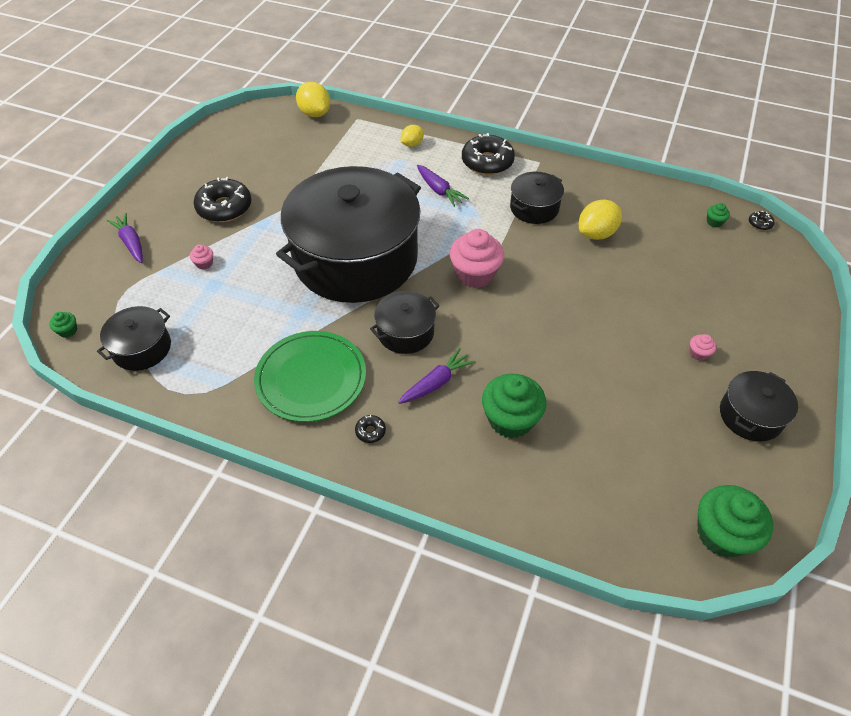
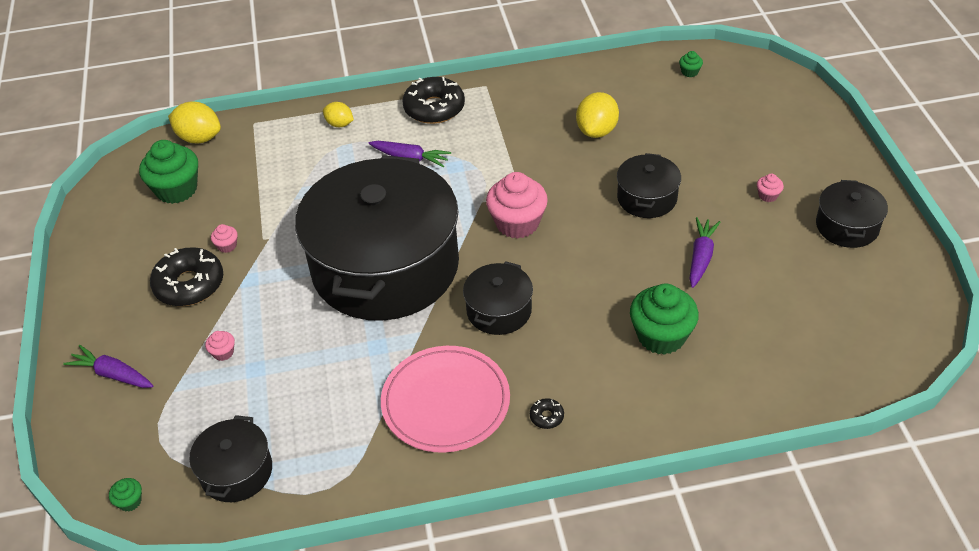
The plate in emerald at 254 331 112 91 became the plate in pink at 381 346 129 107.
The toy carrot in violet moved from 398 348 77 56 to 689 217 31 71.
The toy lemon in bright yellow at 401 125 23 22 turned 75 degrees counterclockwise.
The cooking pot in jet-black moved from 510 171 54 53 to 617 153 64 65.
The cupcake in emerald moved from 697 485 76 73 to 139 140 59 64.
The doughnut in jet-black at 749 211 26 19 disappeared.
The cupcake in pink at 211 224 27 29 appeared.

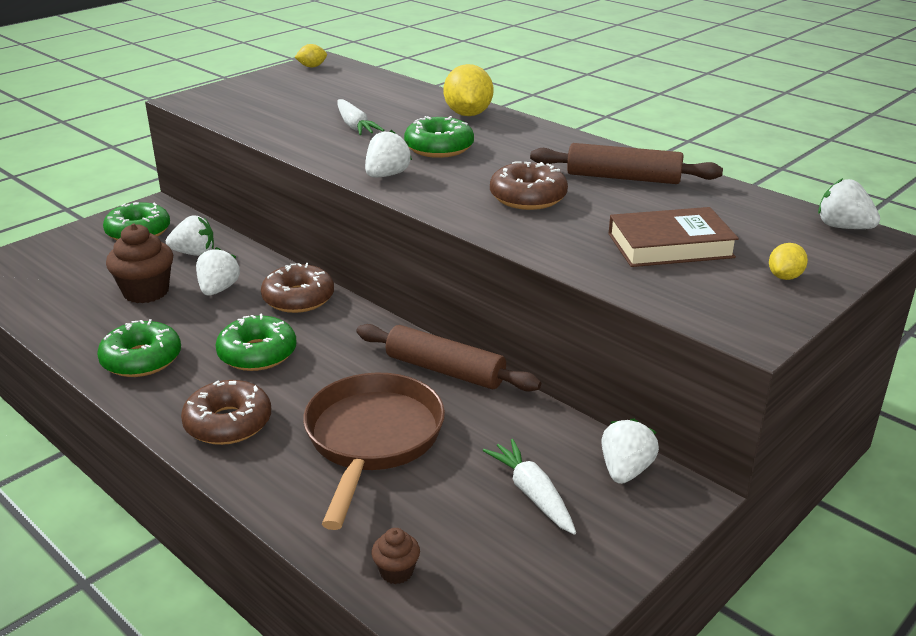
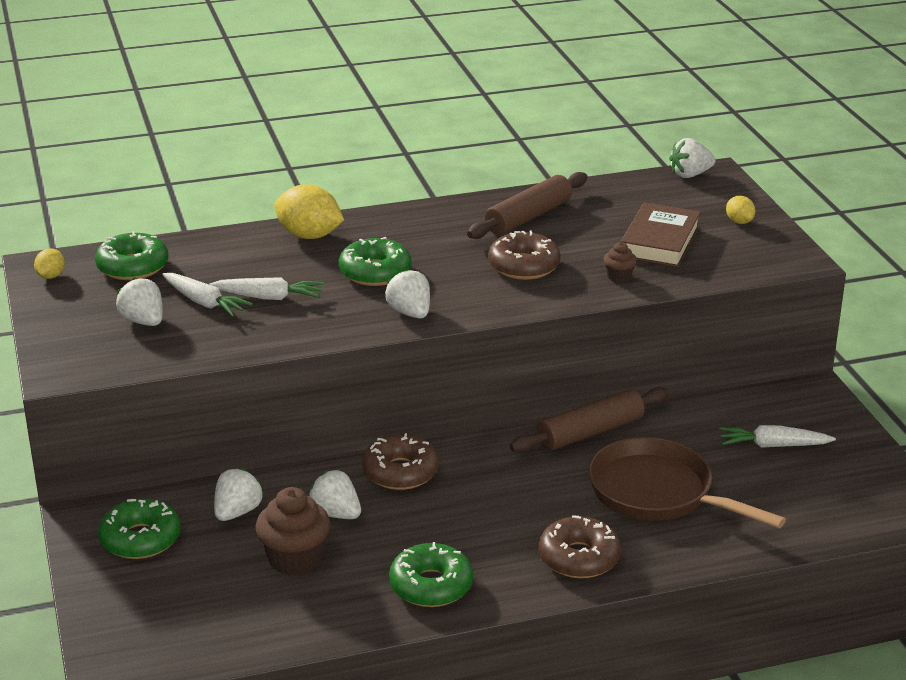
The doughnut in emerald moved from 215 313 82 58 to 95 231 74 49.
The cupcake in dark brown moved from 371 528 49 56 to 603 242 34 41.
The strawberry in snow-white moved from 601 418 58 66 to 116 277 47 49.
The toy carrot in snow-white at 162 273 91 44 appeared.

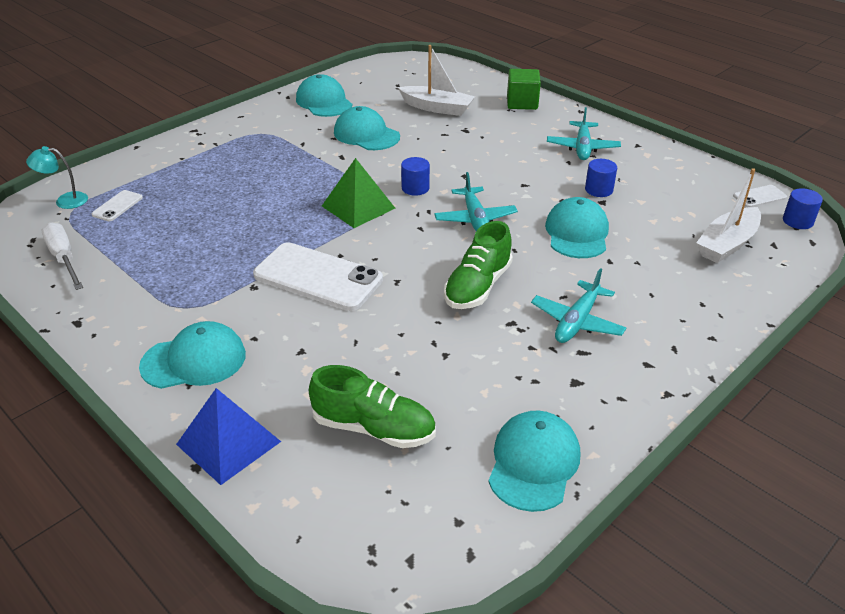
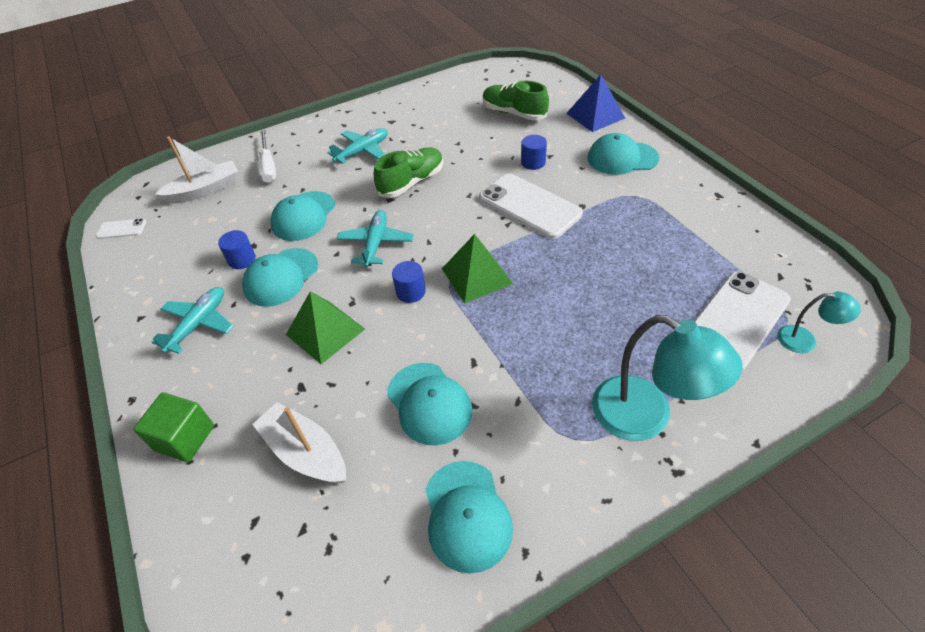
The screwdriver in snow-white moved from 42 222 41 68 to 257 130 19 53.
The phone in snow-white at 92 190 51 31 changed to 2.17 times the size.
The baseball cap in aqua moved from 488 411 92 101 to 242 248 76 59.
The cylinder shape in cobalt moved from 783 188 40 41 to 521 135 26 35.
The pyramid shape in emerald at 286 291 79 73 appeared.
The reading lamp in aqua at 592 315 151 126 appeared.

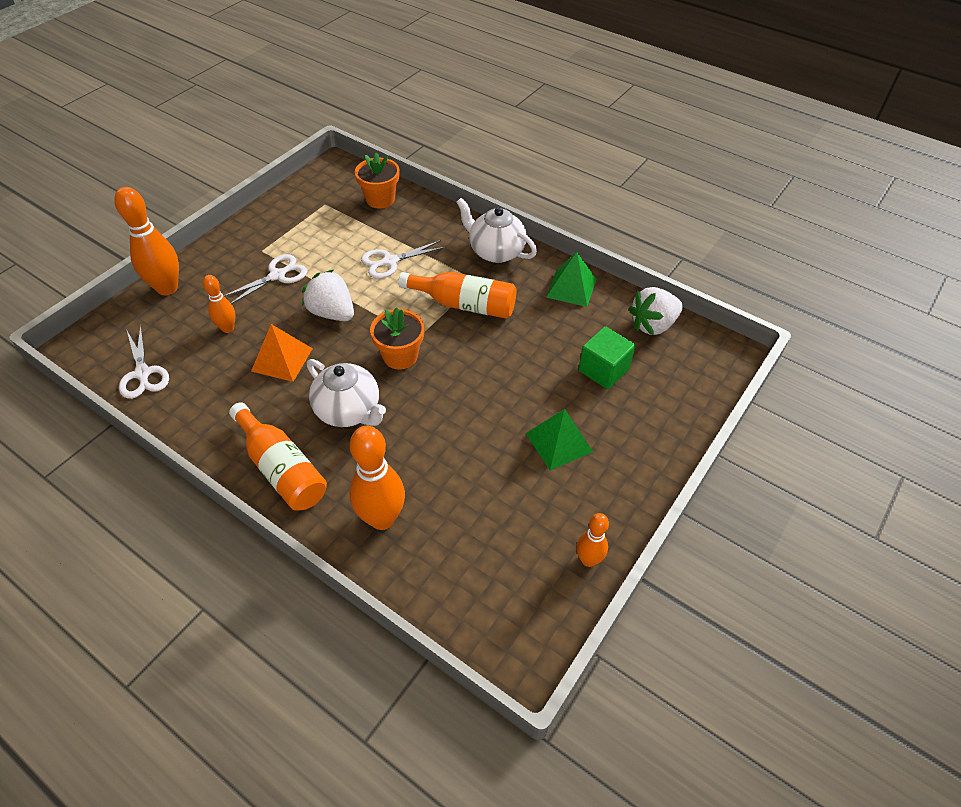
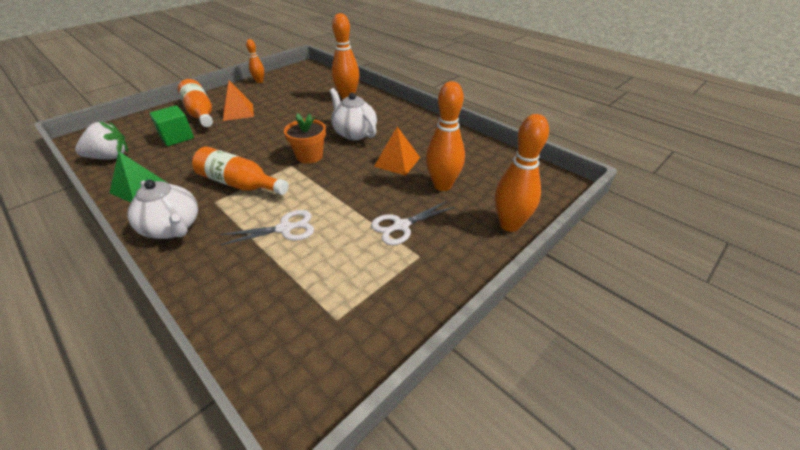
The shears in snow-white at 119 325 50 74 disappeared.
The bowling pin in orange at 203 275 33 58 changed to 1.77 times the size.
The bottle in orange moved from 229 402 98 109 to 178 79 35 48.
The strawberry in snow-white at 302 270 52 51 disappeared.
The potted plant in orange at 355 153 44 56 disappeared.
The pyramid shape in emerald at 526 409 67 62 became the pyramid shape in orange at 223 81 31 40.

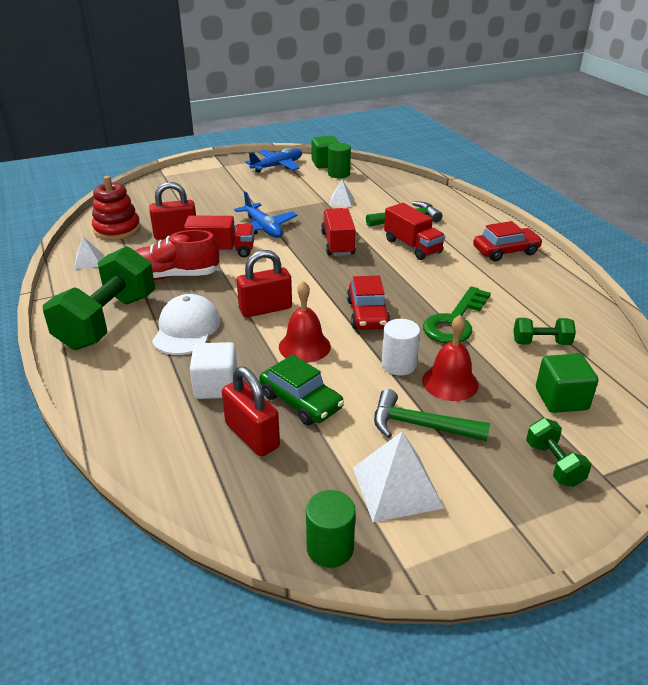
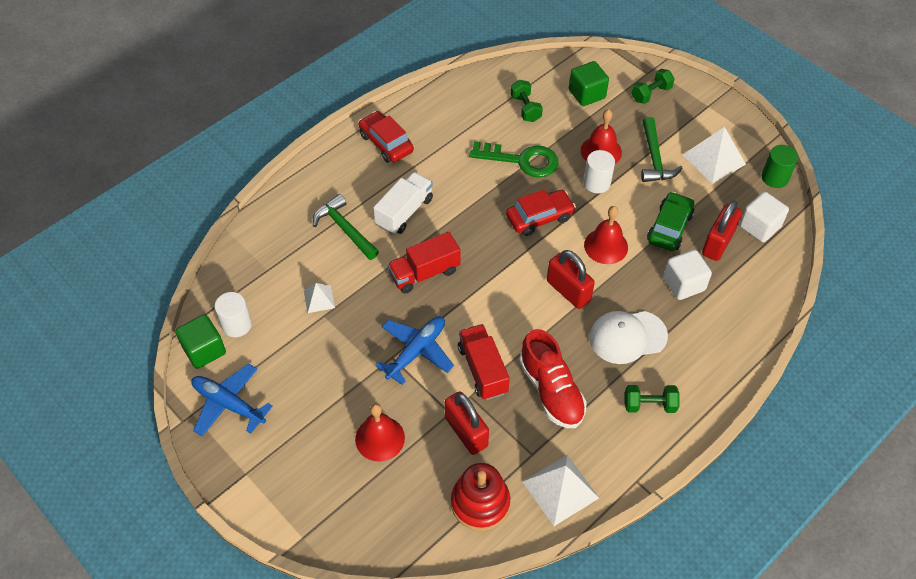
The dumbbell in emerald at 43 246 112 104 changed to 0.46 times the size.
The pyramid shape in snow-white at 74 237 29 32 changed to 1.79 times the size.
The cylinder shape in emerald at 328 143 23 35 became the cylinder shape in snow-white at 214 292 38 45.
The toy truck in red at 384 203 61 57 became the toy truck in snow-white at 373 172 60 62.
The hand bell in red at 355 403 50 59 appeared.
The solid cube in snow-white at 740 192 49 50 appeared.

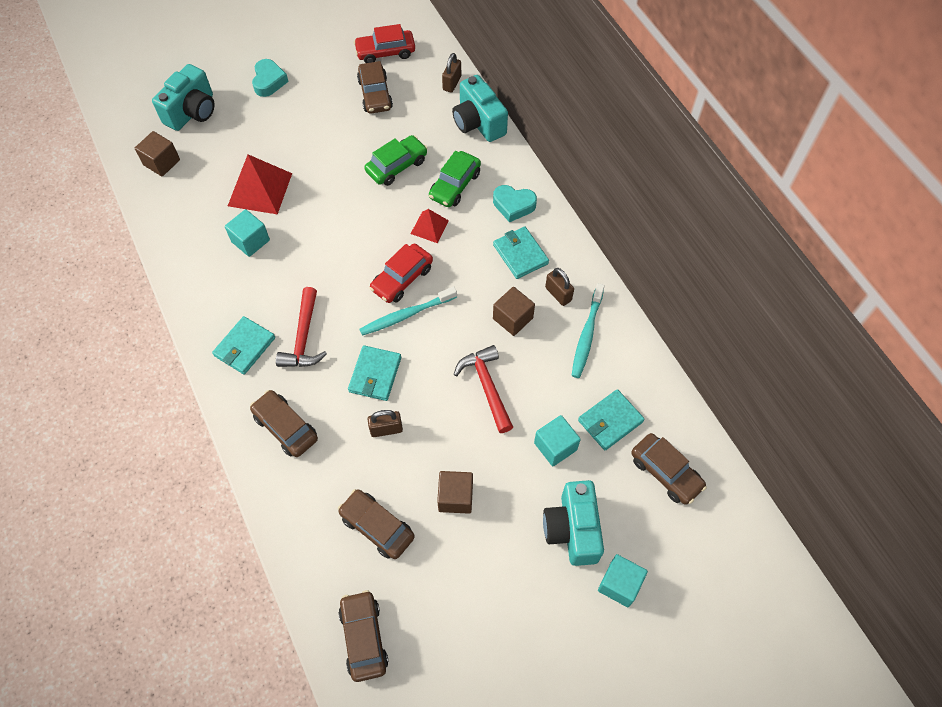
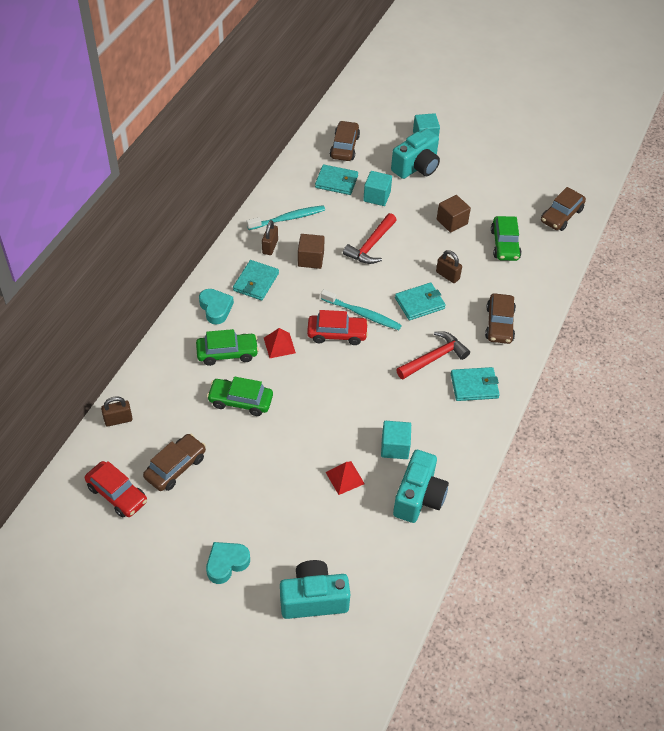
The solid cube in dark brown at 135 131 45 45 disappeared.
The pyramid shape in red at 228 154 64 60 changed to 0.56 times the size.
The automobile in dark brown at 338 489 77 70 became the automobile in emerald at 491 216 31 45.
The photo camera in aqua moved from 452 75 56 67 to 393 450 56 73.

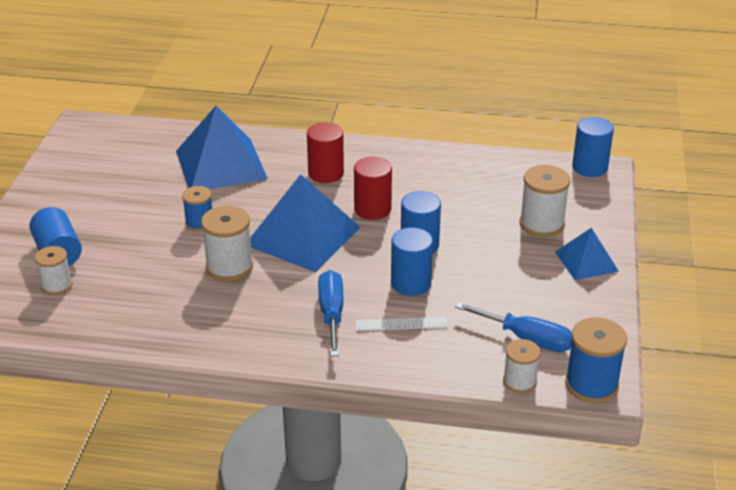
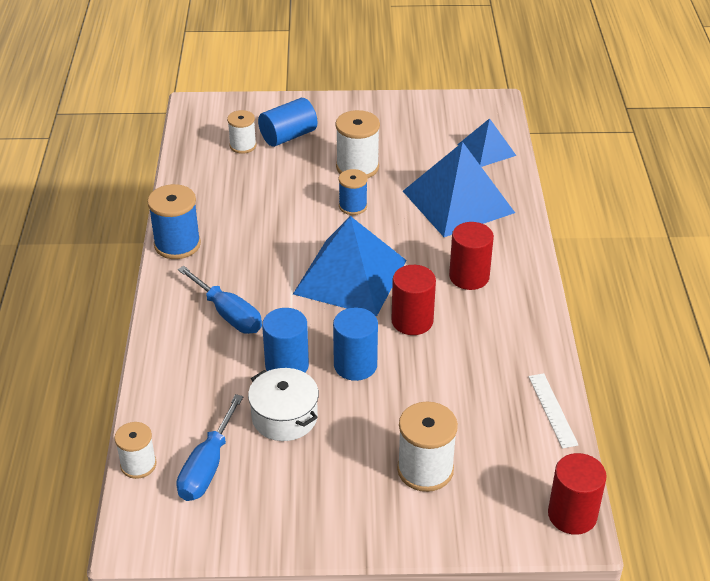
The spool in snow-white moved from 201 206 52 75 to 335 110 45 68.
The screwdriver in cobalt at 318 270 25 87 turned 60 degrees clockwise.
The ruler in snow-white moved from 355 317 93 14 to 529 373 50 76.
The pyramid shape in cobalt moved from 555 228 63 52 to 457 118 59 49.
The spool in cobalt moved from 565 317 62 86 to 147 184 54 75.
The cylinder shape in cobalt at 572 117 42 60 became the cylinder shape in red at 548 453 59 82.
The cooking pot in snow-white at 248 368 71 73 appeared.

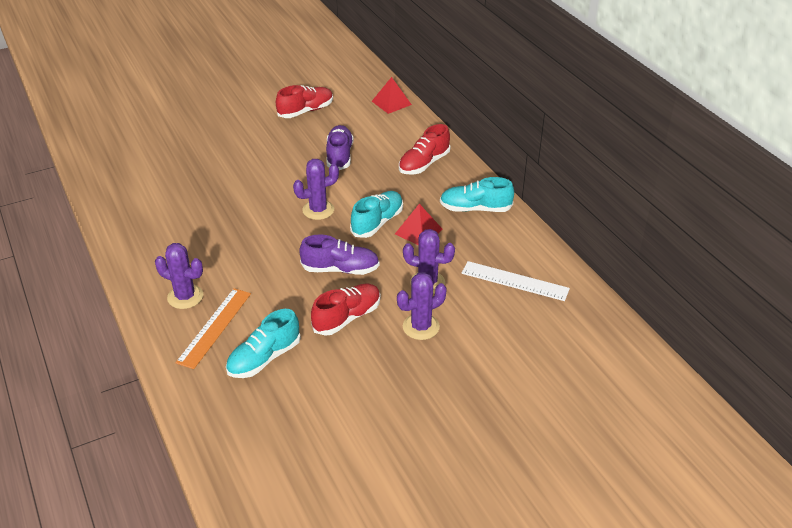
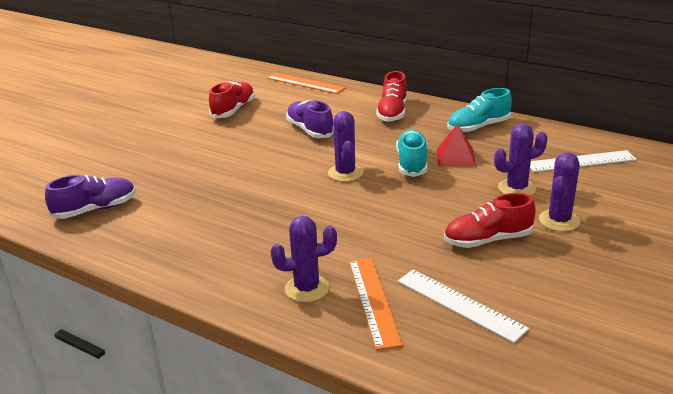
The shoe in aqua at 226 309 75 69 was replaced by the ruler in snow-white at 398 270 131 73.
The saguaro cactus in violet at 293 159 46 61 turned 45 degrees counterclockwise.
The shoe in violet moved from 299 234 81 41 to 45 175 91 44.
The shoe in red at 311 283 70 53 turned 120 degrees counterclockwise.
The pyramid shape in red at 372 77 40 37 was replaced by the ruler in orange at 267 72 79 22.

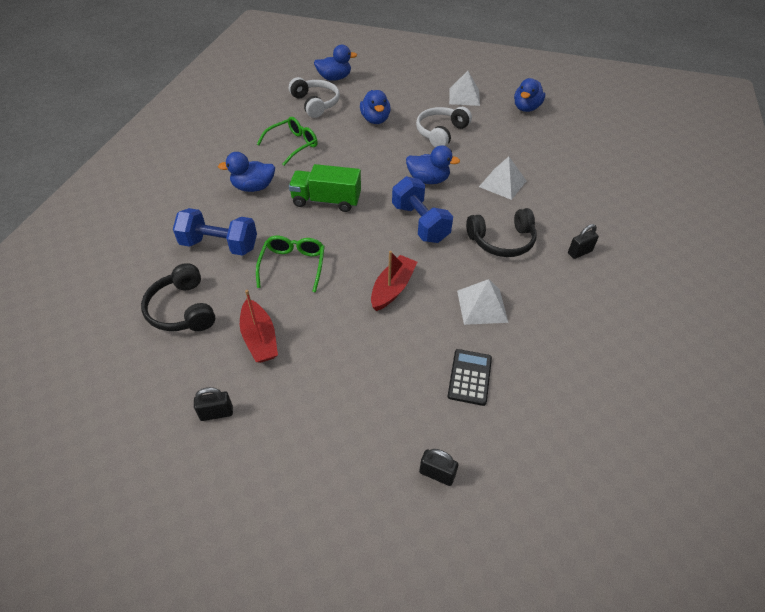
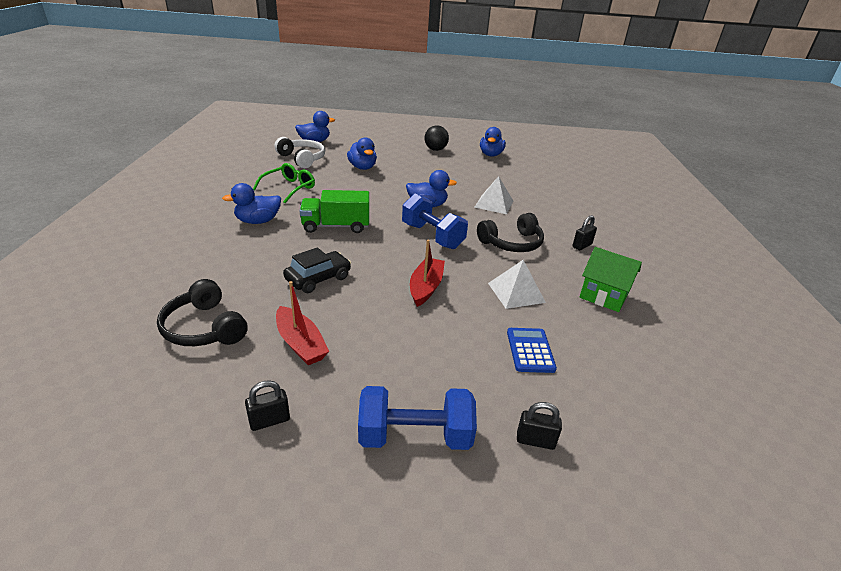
The dumbbell in cobalt moved from 173 208 84 48 to 358 386 119 64.
The spectacles in emerald at 256 236 69 57 was replaced by the automobile in jet-black at 283 247 68 46.
The headphones in snow-white at 416 107 56 40 disappeared.
The adding machine in jet-black at 448 349 44 57 became the adding machine in cobalt at 507 328 50 45.
The pyramid shape in snow-white at 449 71 31 35 was replaced by the play ball in jet-black at 424 125 25 26.
The cottage in emerald at 579 247 63 65 appeared.

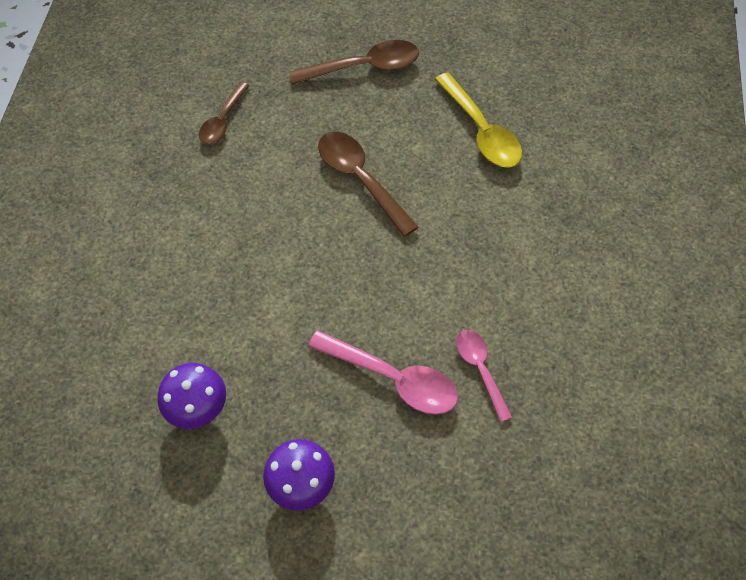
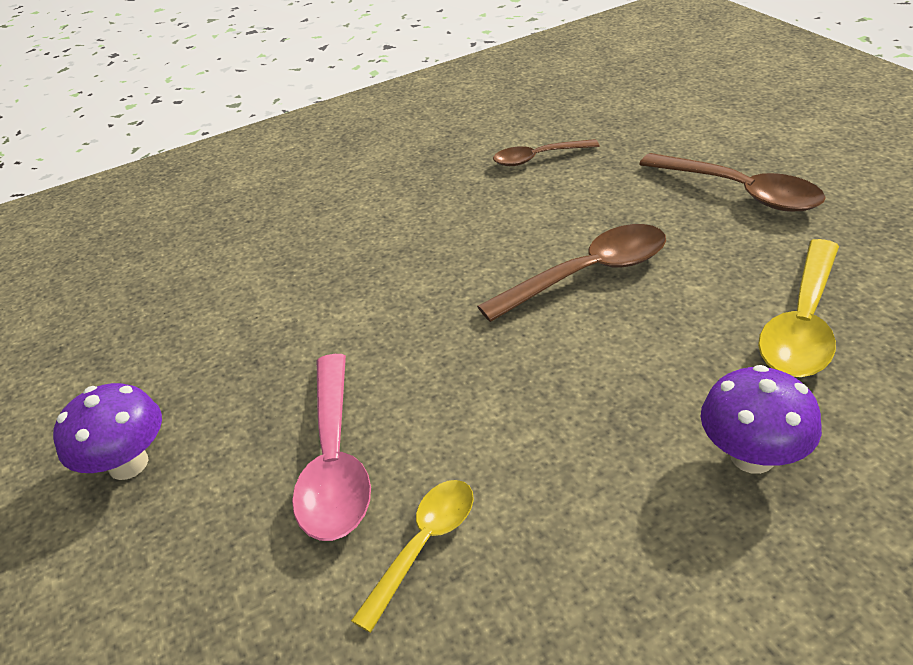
The toadstool in violet moved from 158 363 68 66 to 701 365 121 109.
The tablespoon in dark brown at 318 132 100 105 turned 45 degrees clockwise.
The tablespoon in pink at 456 329 57 93 became the tablespoon in bright yellow at 351 480 123 153.

